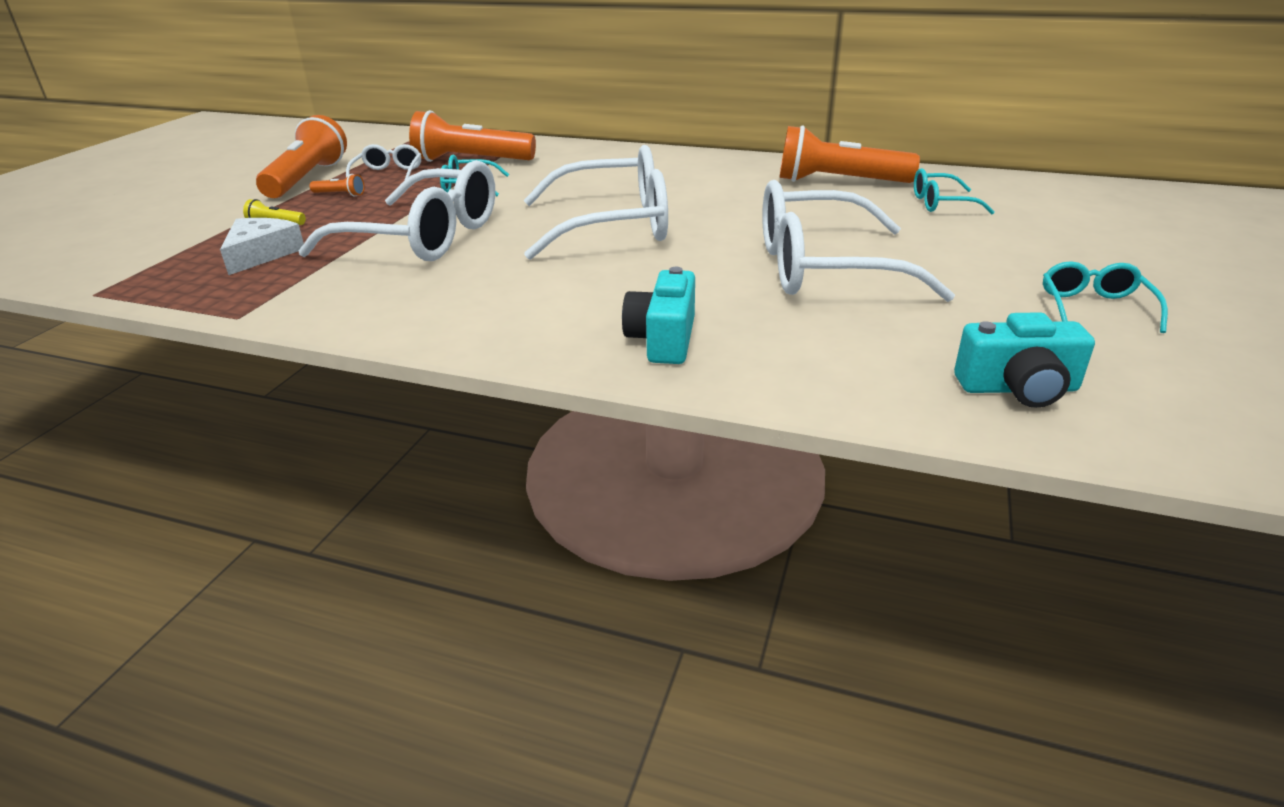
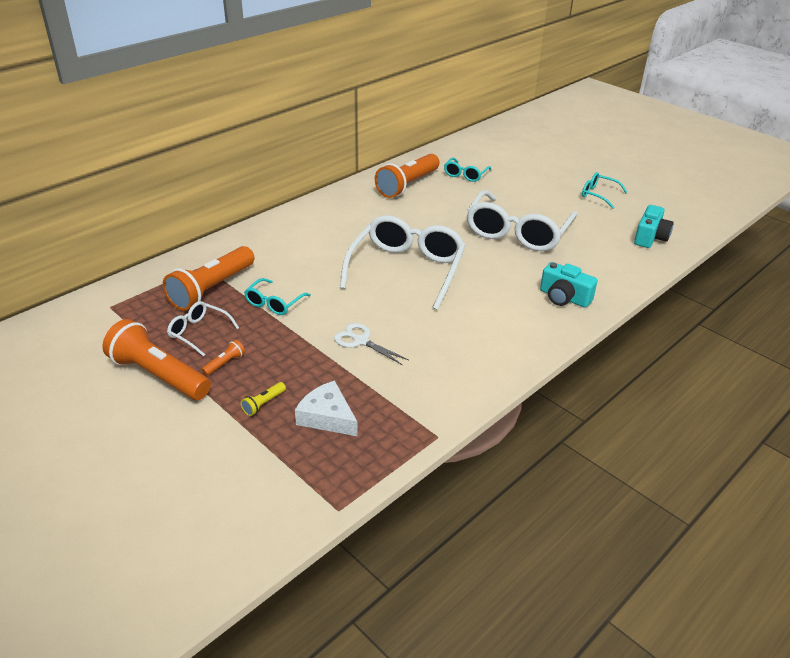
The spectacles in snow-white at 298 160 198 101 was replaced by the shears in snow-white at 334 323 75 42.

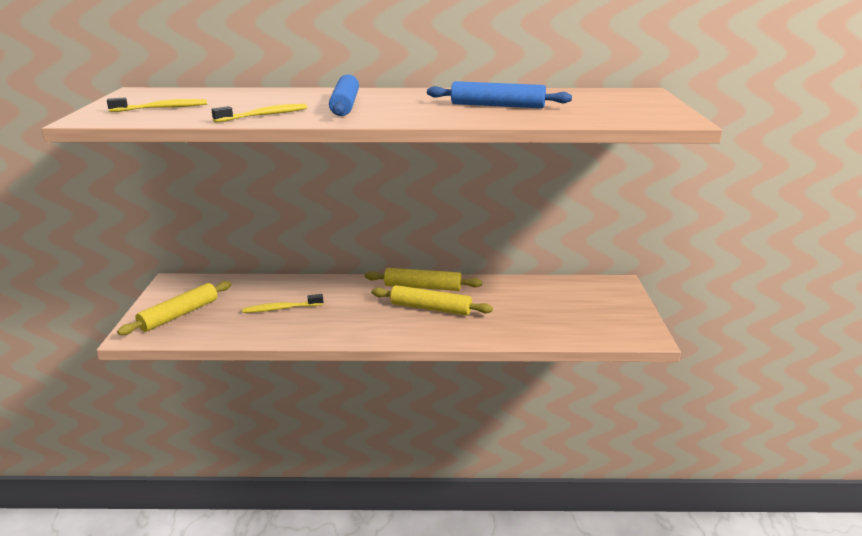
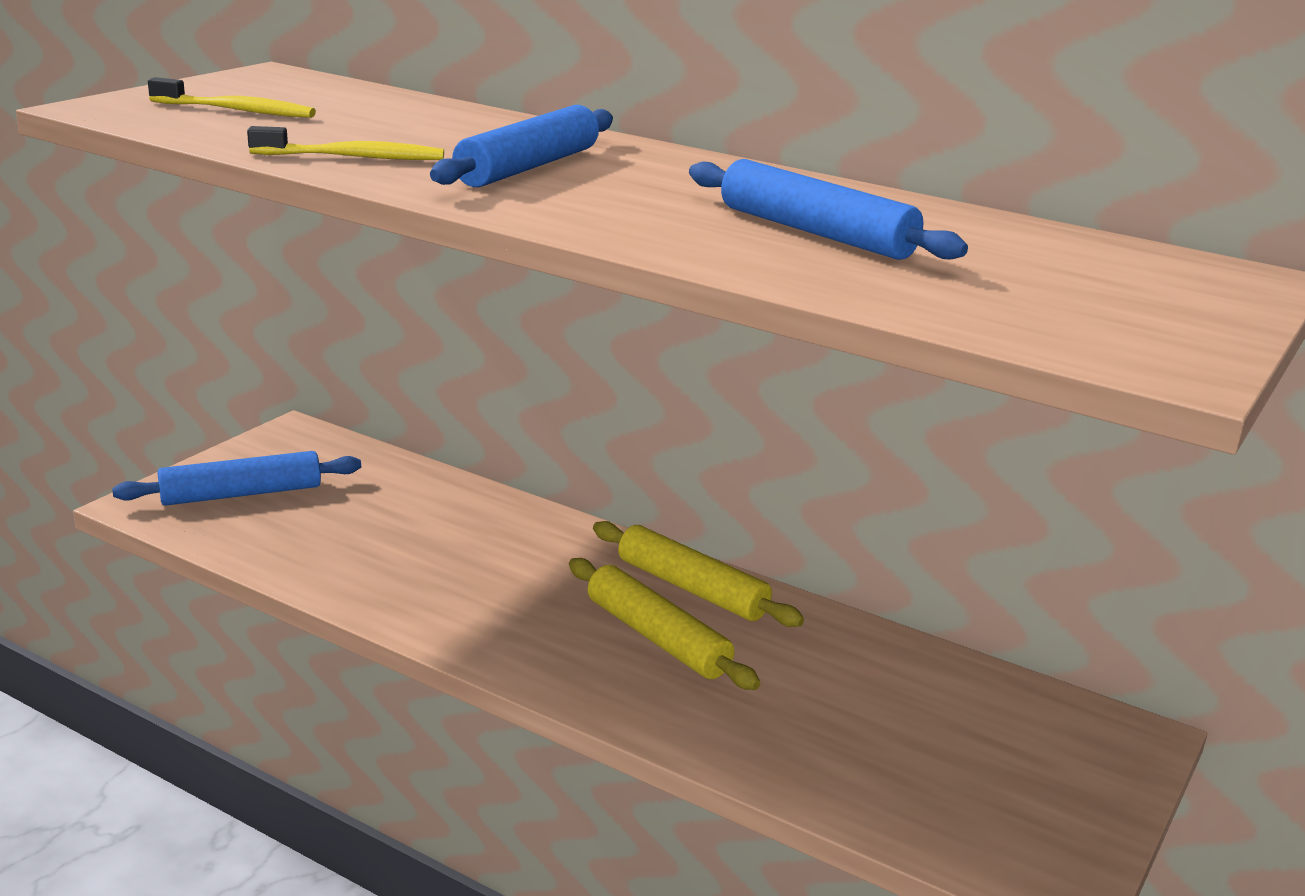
The rolling pin in bright yellow at 117 281 114 54 became the rolling pin in cobalt at 112 451 249 55.
The toothbrush in bright yellow at 242 294 81 19 disappeared.

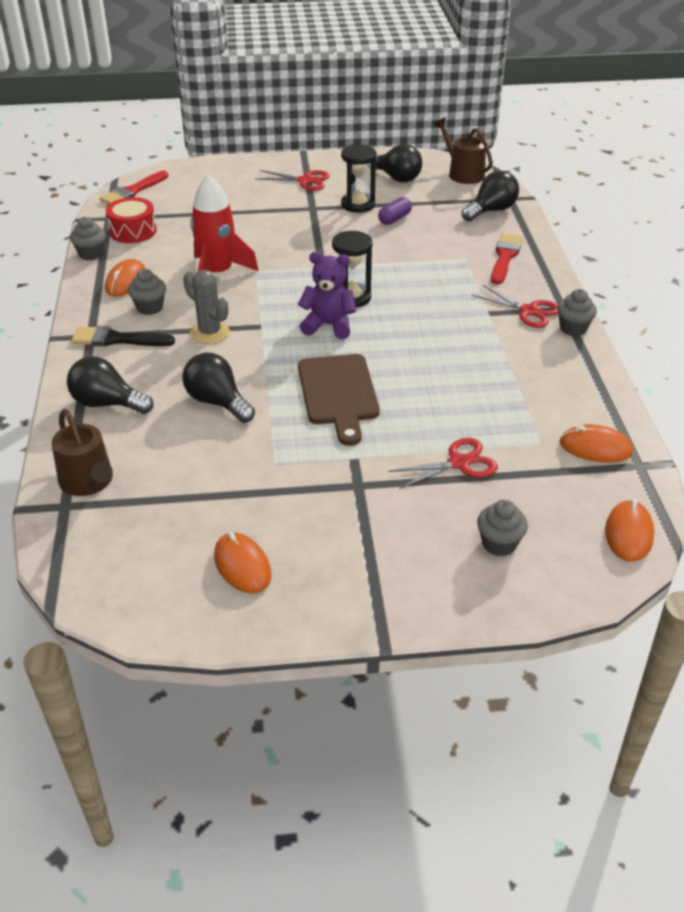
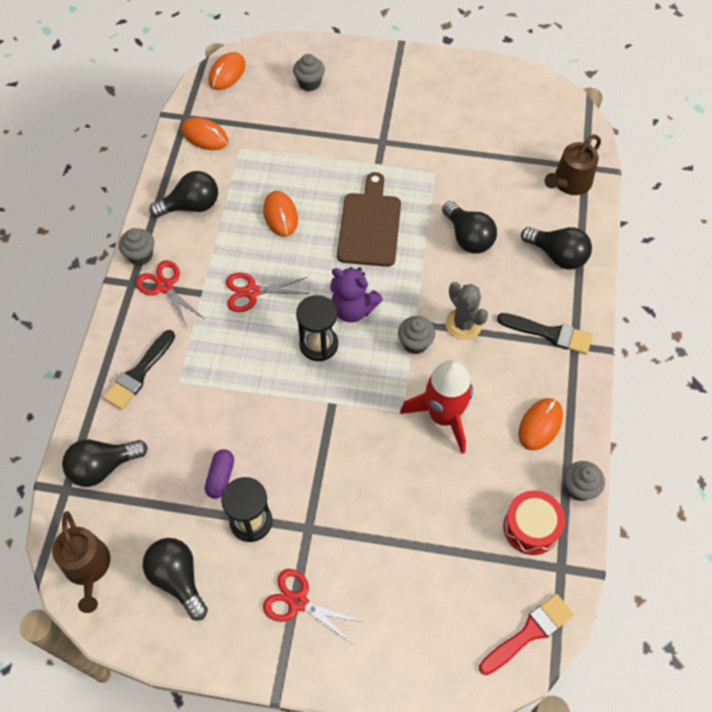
The watering can in dark brown at 52 409 61 87 turned 120 degrees counterclockwise.
The cupcake in grey moved from 128 269 38 46 to 398 316 37 38.
The PC mouse in orange moved from 214 532 58 61 to 263 191 35 46.
The capsule in violet at 378 197 34 28 turned 45 degrees counterclockwise.
The shears in red moved from 388 438 110 51 to 226 273 84 39.
The brush in red at 491 233 32 52 became the brush in jet-black at 103 330 72 80.
The lightbulb in jet-black at 149 171 69 47 appeared.

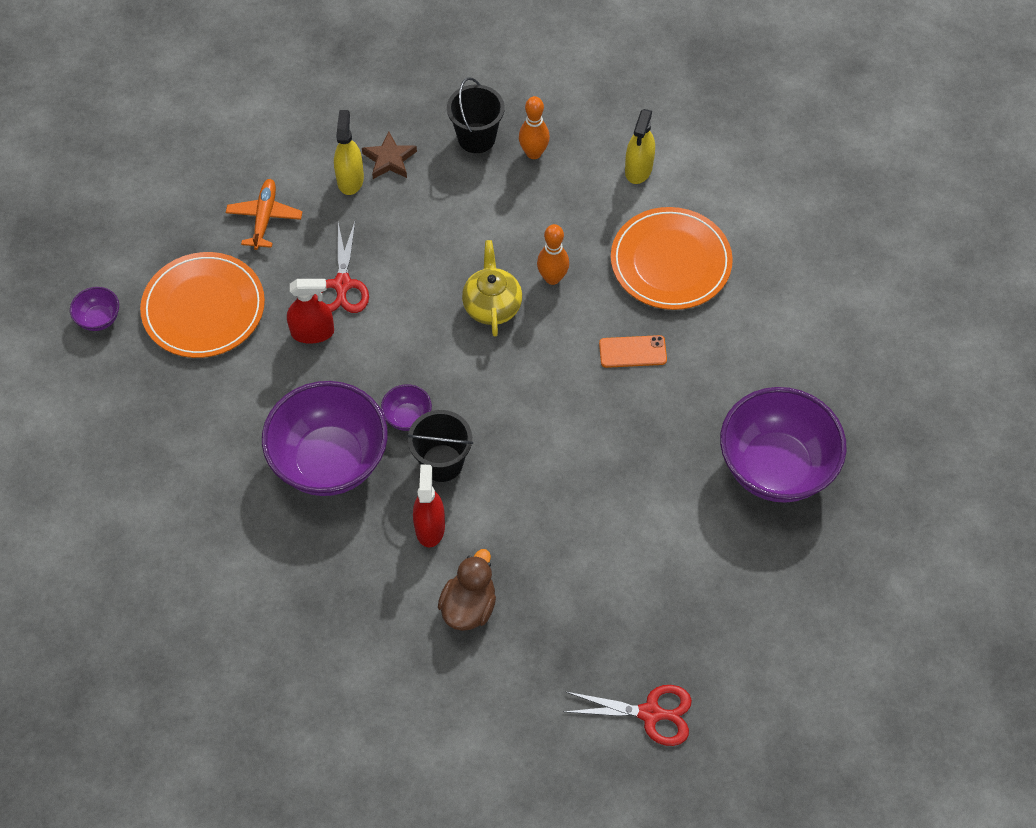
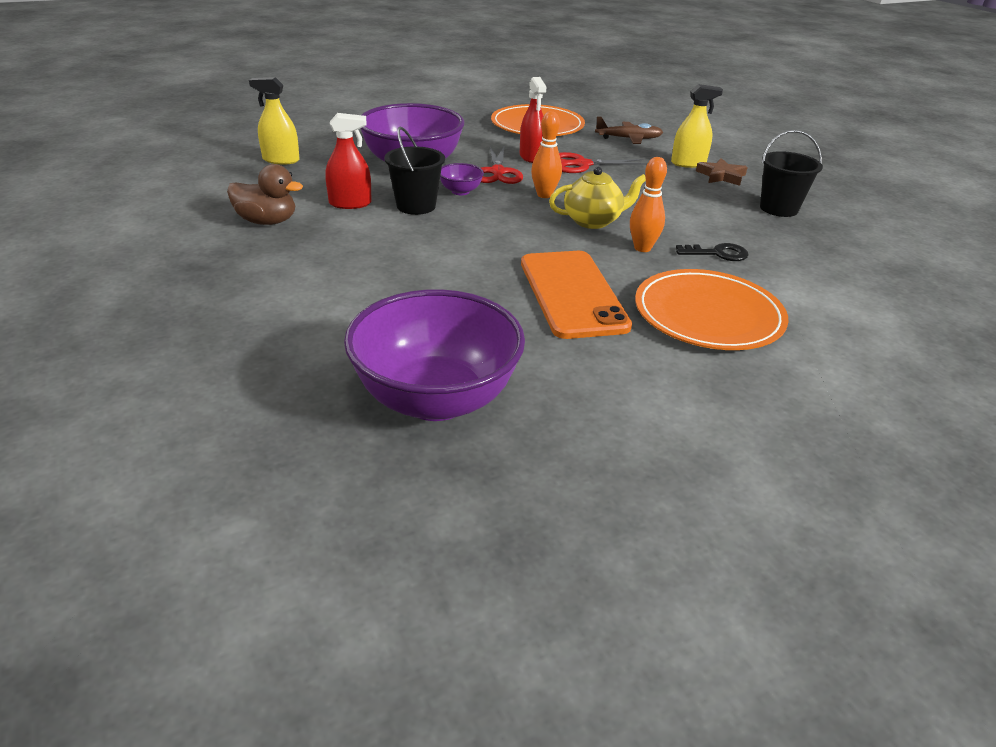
The deep dish in violet at 70 287 49 44 disappeared.
The plane in orange at 226 179 77 71 became the plane in dark brown at 595 116 68 28.
The bowling pin in orange moved from 519 96 31 63 to 531 111 31 87.
The shears in red moved from 563 685 129 61 to 481 145 42 39.
The phone in orange at 599 335 68 33 changed to 2.01 times the size.
The spray cleaner in bright yellow moved from 625 109 30 75 to 249 77 51 88.
The key in jet-black at 676 243 72 18 appeared.

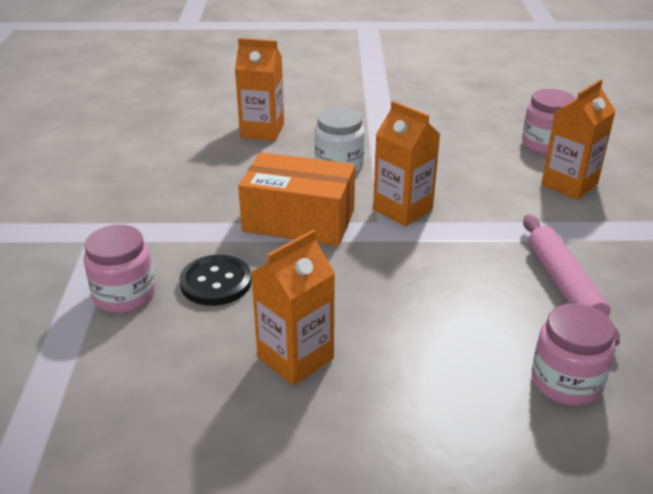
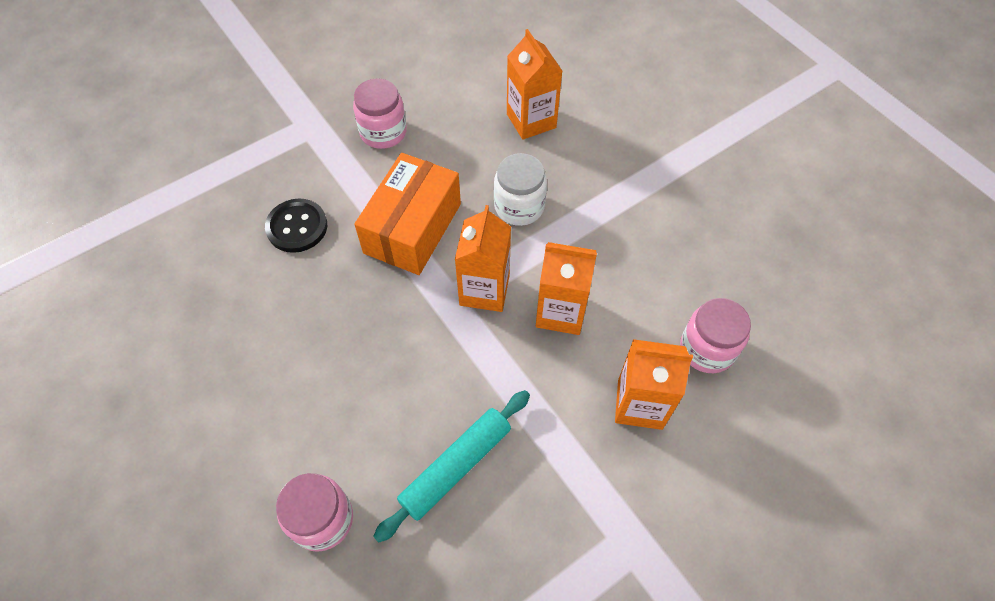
The jam jar in pink moved from 84 225 71 88 to 353 78 54 71.
The parcel in orange at 238 152 117 94 turned 45 degrees clockwise.
The juice carton in orange moved from 251 230 84 156 to 536 242 61 93.
The rolling pin in pink at 523 214 97 132 became the rolling pin in aqua at 373 390 157 152.

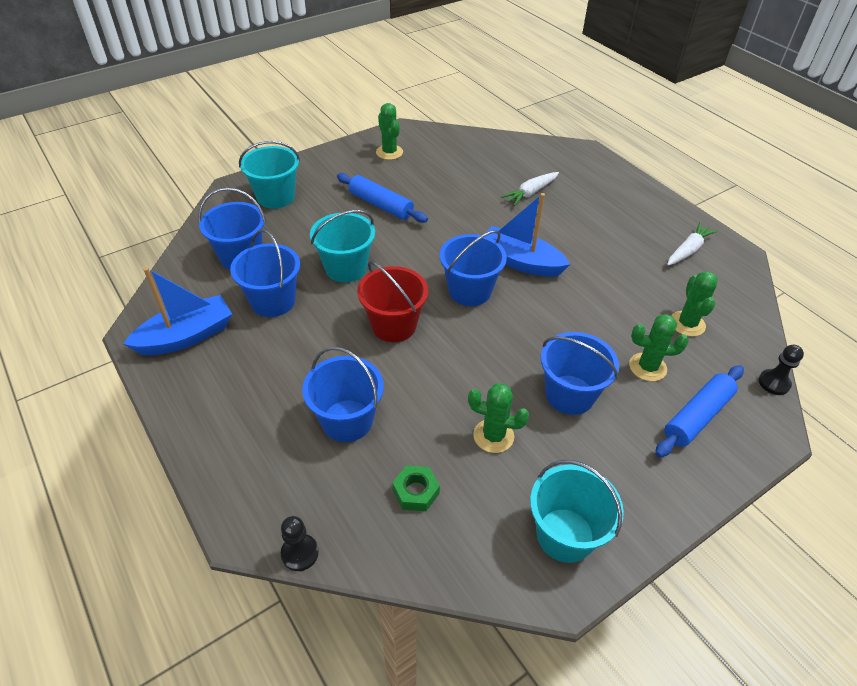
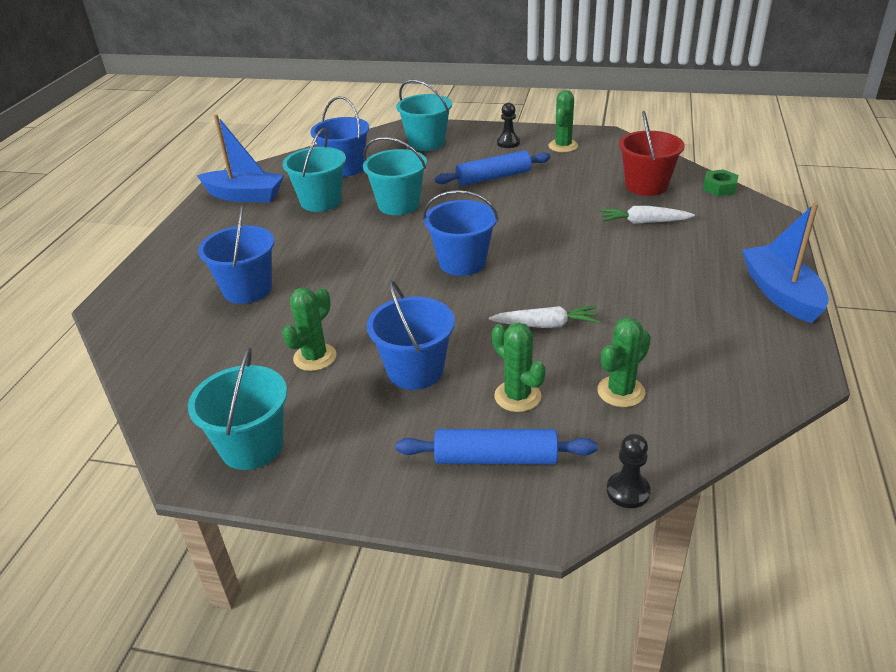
The sand bucket in cobalt at 230 229 70 88 became the sand bucket in aqua at 282 128 64 84.
The game pawn in jet-black moved from 281 516 38 55 to 497 103 23 45.
The rolling pin in cobalt at 337 173 91 50 turned 75 degrees clockwise.
The sand bucket in red moved from 357 261 71 81 to 619 111 66 85.
The hex nut in emerald moved from 392 466 48 45 to 703 169 36 27.
The saguaro cactus in emerald at 468 383 61 70 turned 60 degrees clockwise.
The toy boat in cobalt moved from 486 193 84 84 to 742 203 87 120.
The toy carrot in snow-white moved from 667 222 51 44 to 489 306 111 22.

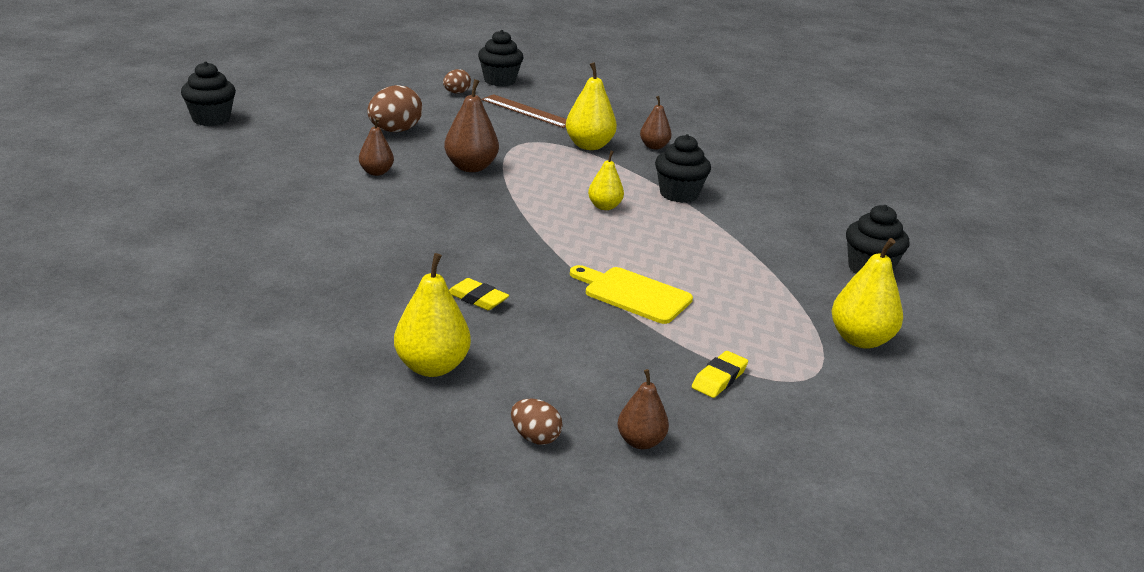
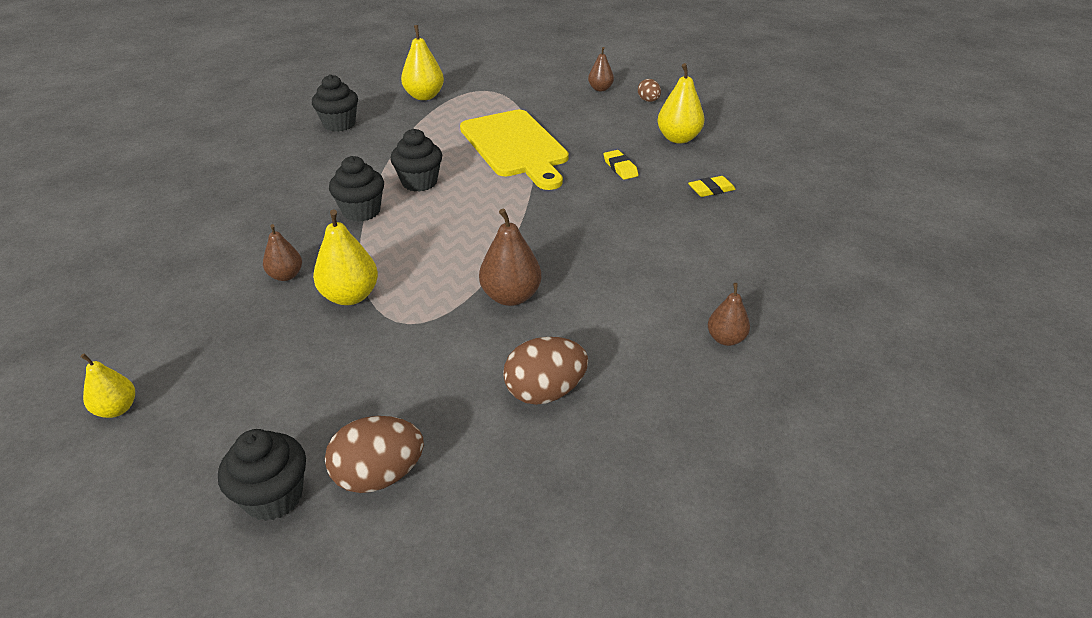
The cupcake in jet-black moved from 181 61 55 65 to 390 129 52 63.
The pear in dark brown moved from 359 118 35 58 to 708 283 42 63.
The egg shape in dark brown at 443 69 28 24 changed to 1.76 times the size.
The ruler in dark brown at 482 94 85 34 disappeared.
The cutting board in bright yellow at 570 265 123 59 changed to 1.72 times the size.
The pear in bright yellow moved from 588 151 36 59 to 80 353 55 65.
The eraser in bright yellow moved from 692 351 56 47 to 688 176 48 21.

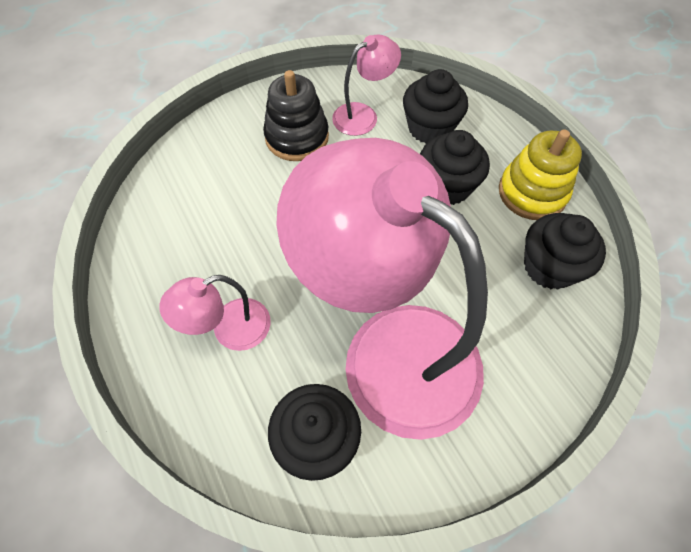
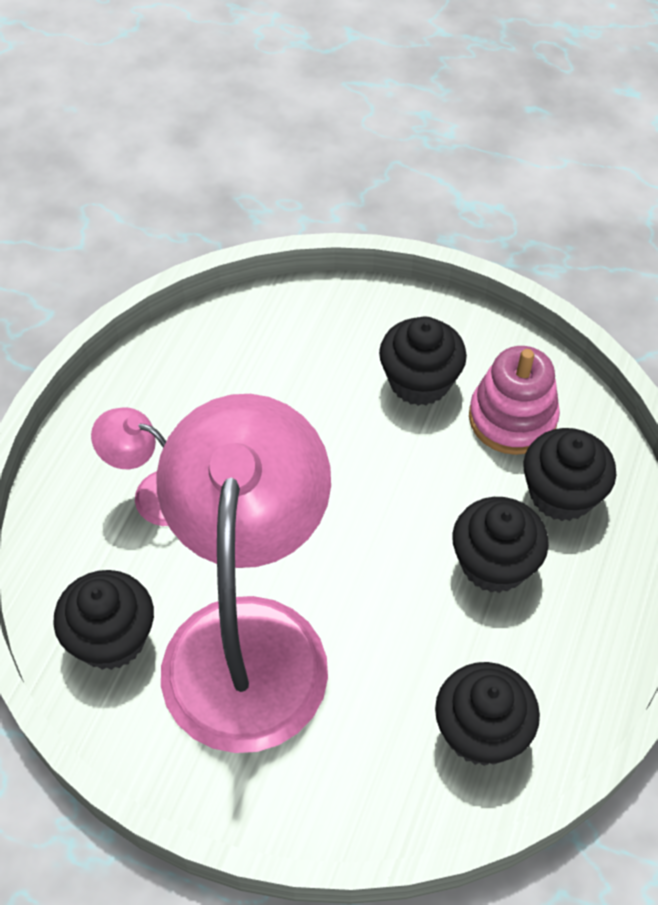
The stacking rings in jet-black at 263 70 66 91 was replaced by the cupcake in jet-black at 379 316 88 90.
The reading lamp in pink at 332 34 69 102 was replaced by the stacking rings in pink at 469 346 91 109.
The stacking rings in bright yellow at 499 130 83 90 disappeared.

